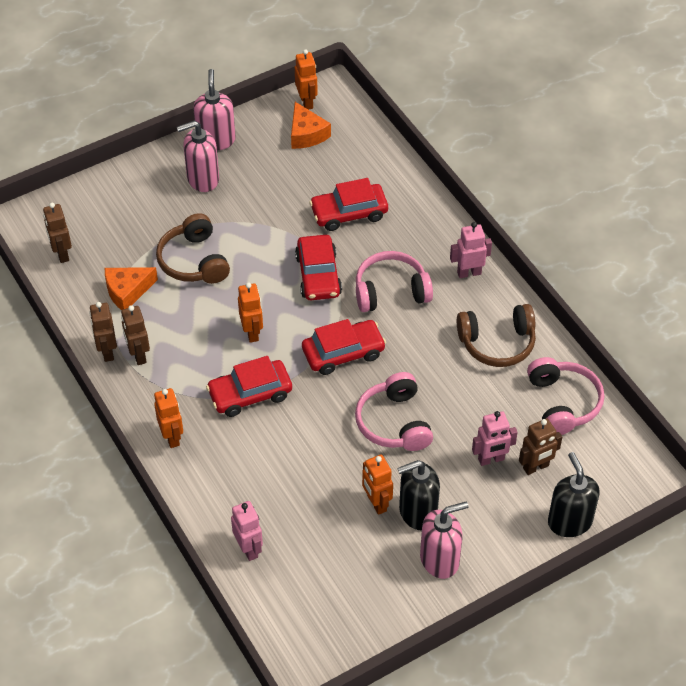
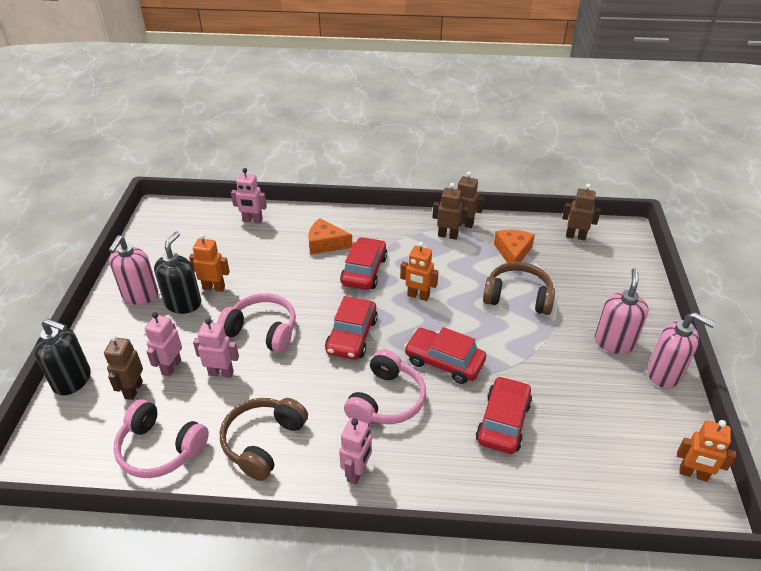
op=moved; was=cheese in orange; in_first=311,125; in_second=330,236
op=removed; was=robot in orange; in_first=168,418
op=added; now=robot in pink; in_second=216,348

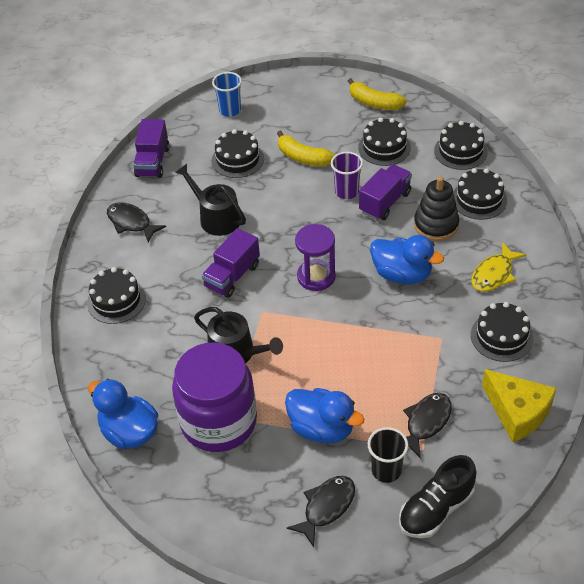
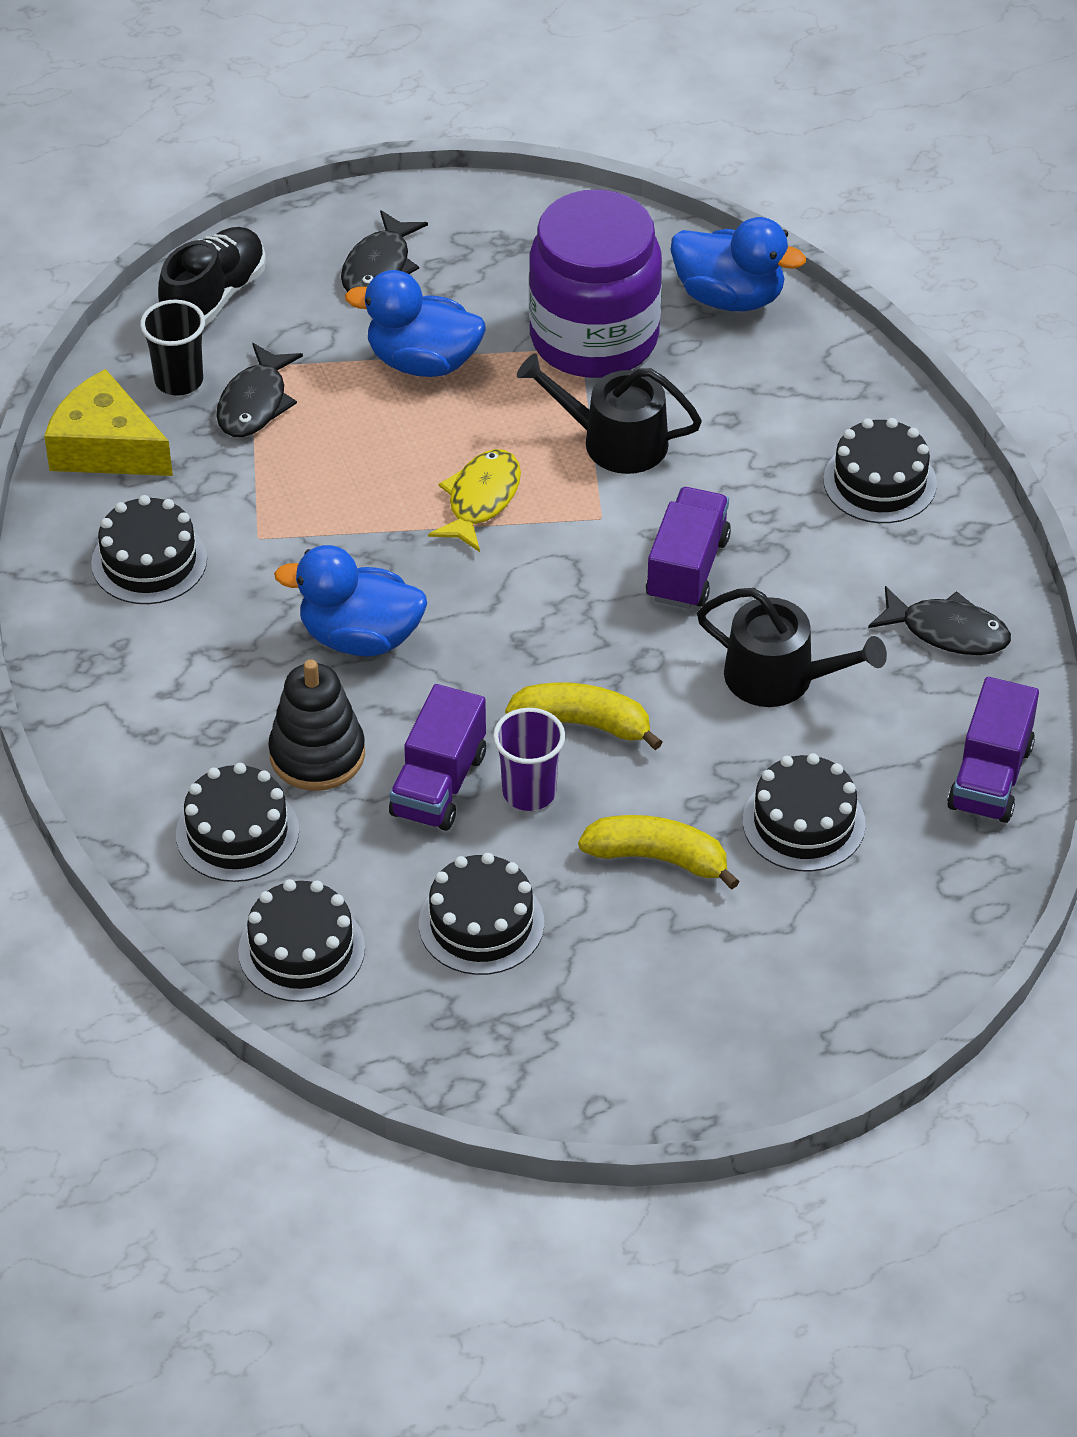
op=removed; was=cup in blue; in_first=227,94
op=moved; was=banana in yellow; in_first=377,94; in_second=583,716
op=turned; was=truck in purple; in_first=151,148; in_second=993,750; clockwise=-150
op=removed; was=hourglass in purple; in_first=315,257
op=moved; was=fish in yellow; in_first=499,267; in_second=474,500
op=moved; was=cup in black; in_first=388,455; in_second=172,348

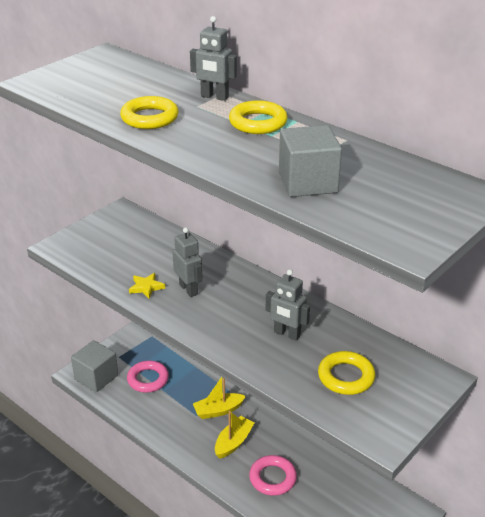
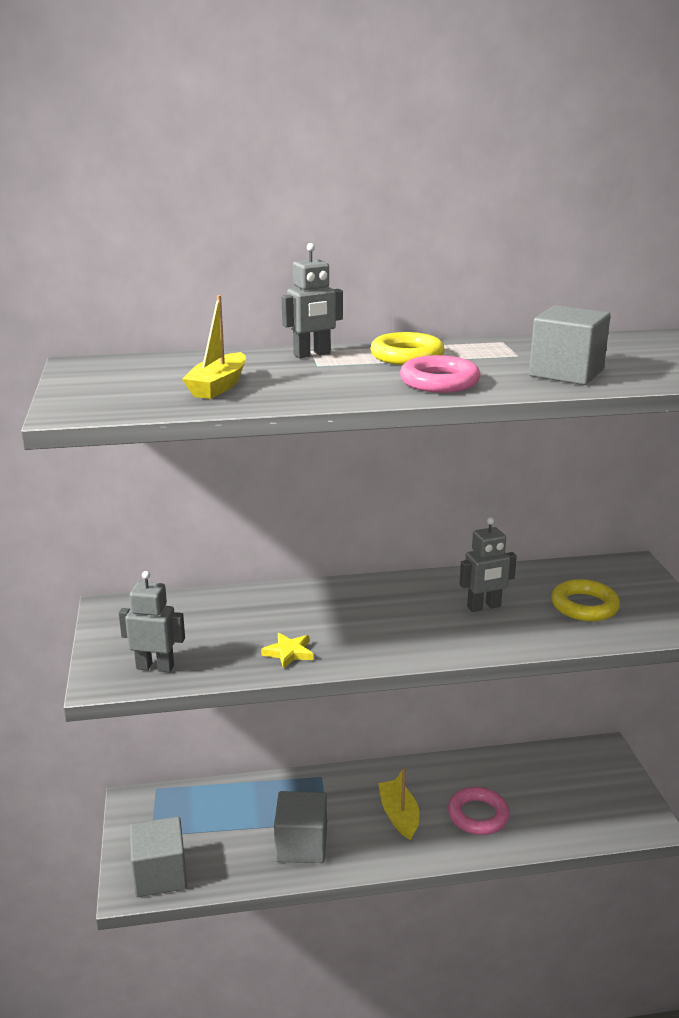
op=removed; was=ring in yellow; in_first=149,112
op=moved; was=robot in grey; in_first=187,262; in_second=152,622
op=moved; was=ring in pink; in_first=148,377; in_second=440,374
op=moved; was=boat in yellow; in_first=219,398; in_second=214,347
op=added; now=cube in grey; in_second=300,827

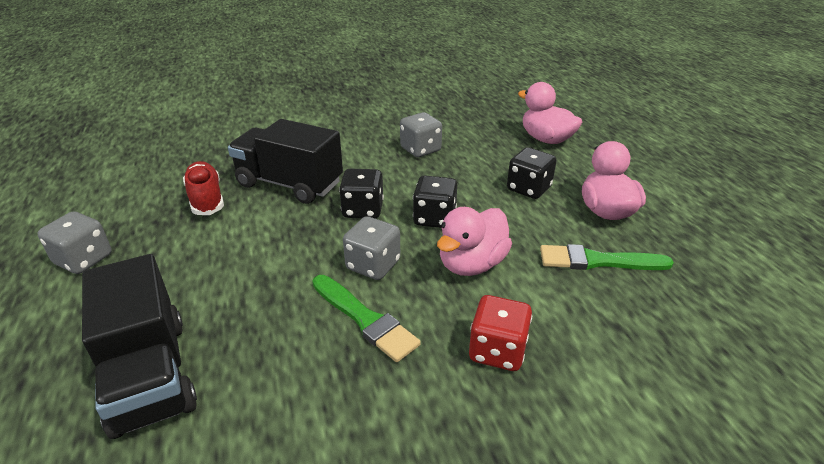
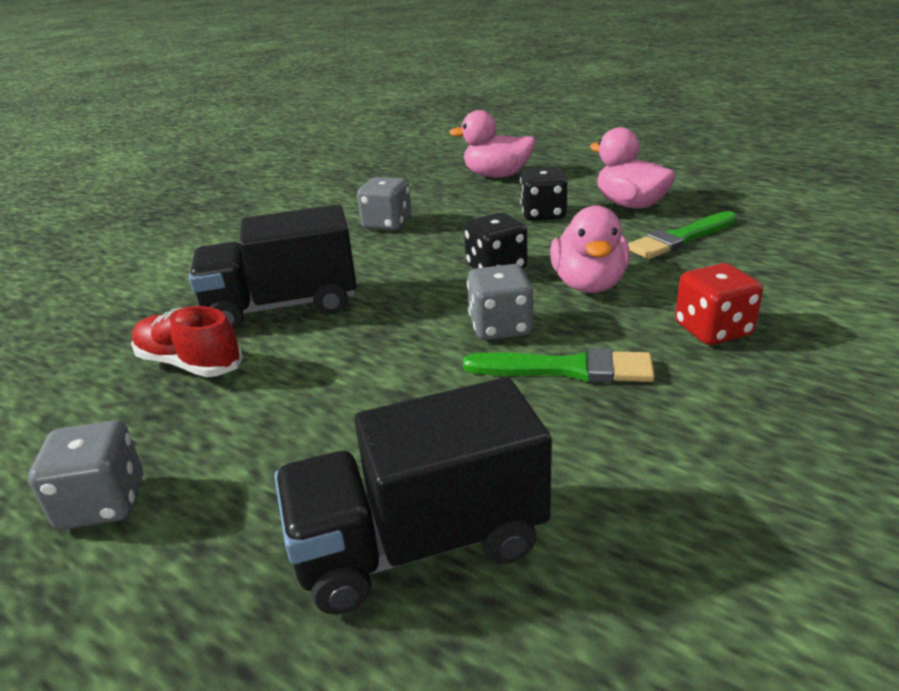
op=removed; was=dice in black; in_first=361,193
op=turned; was=truck in black; in_first=139,346; in_second=413,496; clockwise=135

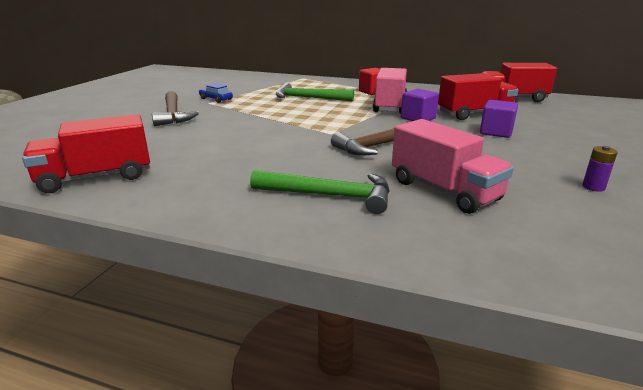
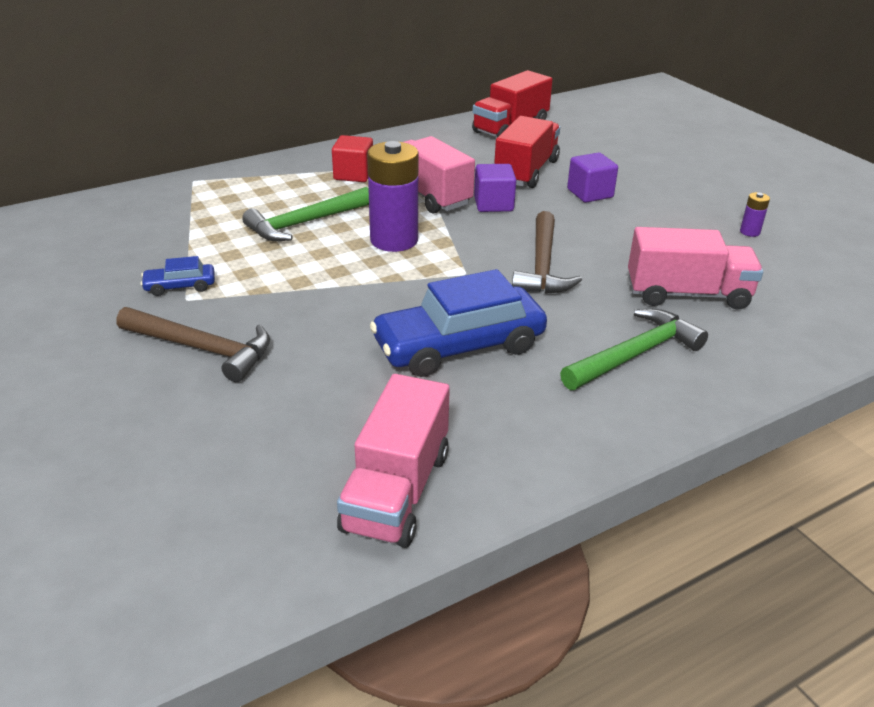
op=recoloured; was=truck in red; now=truck in pink; in_first=86,153; in_second=393,461
op=added; now=battery in purple; in_second=392,196
op=added; now=car in blue; in_second=458,323

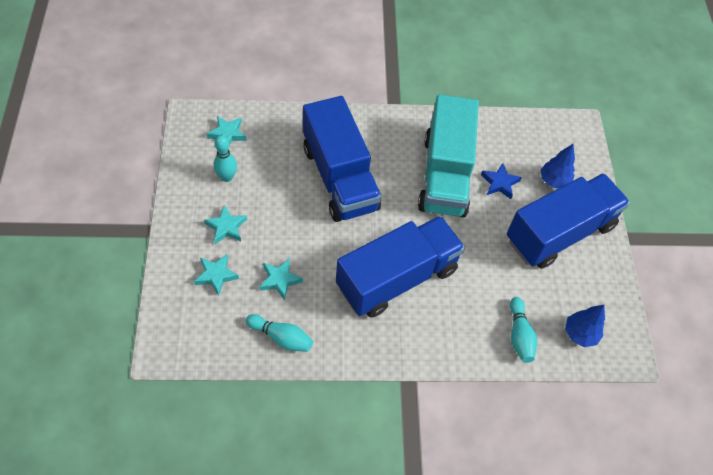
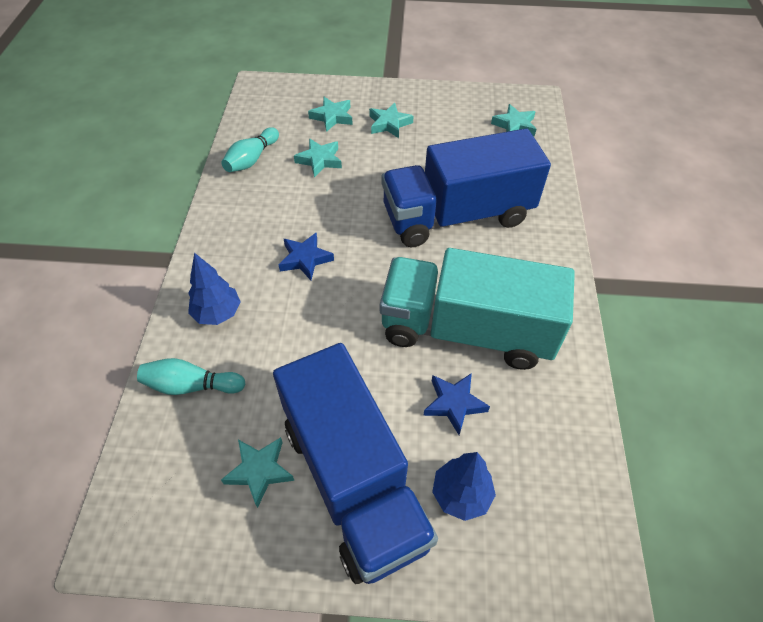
op=removed; was=bowling pin in turquoise; in_first=225,158
op=replaced; was=truck in blue; now=star in blue; in_first=400,267; in_second=306,256
op=moved; was=tree in blue; in_first=585,326; in_second=214,289
op=added; now=star in turquoise; in_second=257,472

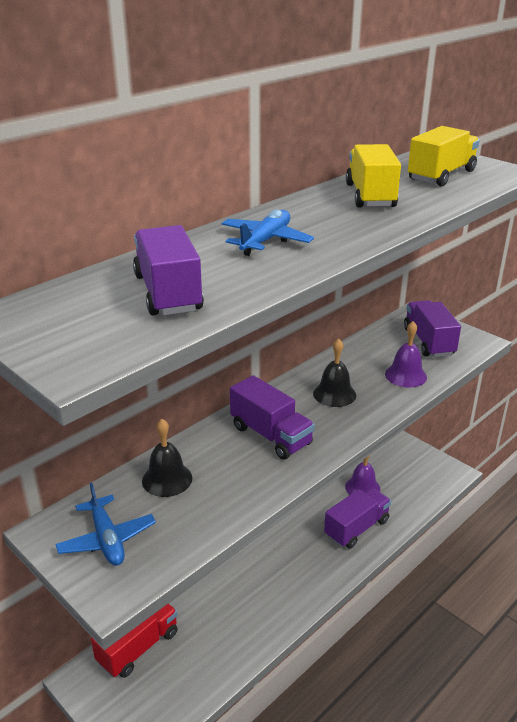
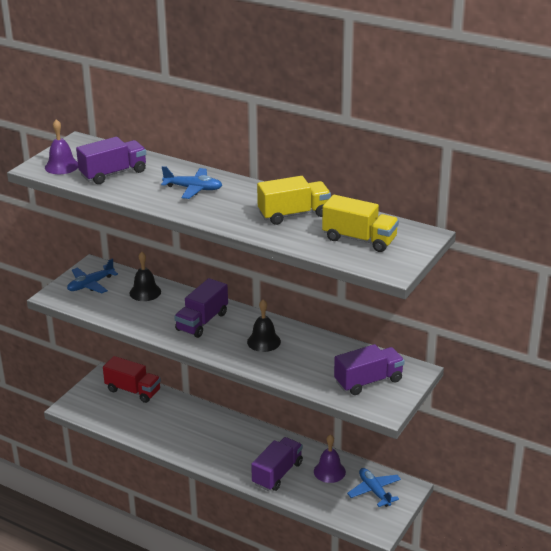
op=moved; was=bell in purple; in_first=406,354; in_second=61,146
op=turned; was=truck in purple; in_first=357,518; in_second=277,464; clockwise=-90
op=added; now=plane in blue; in_second=374,487

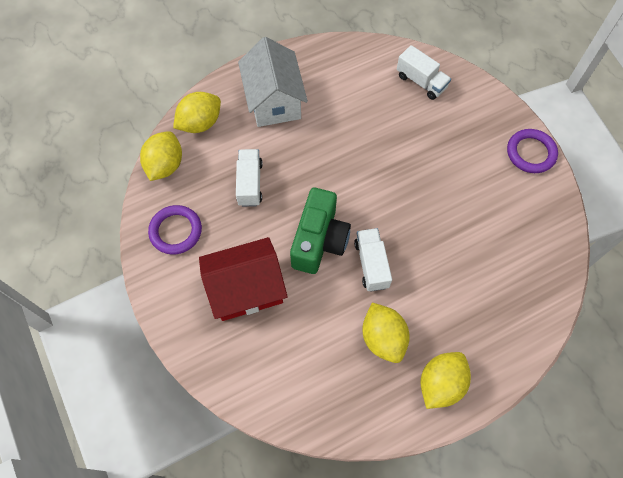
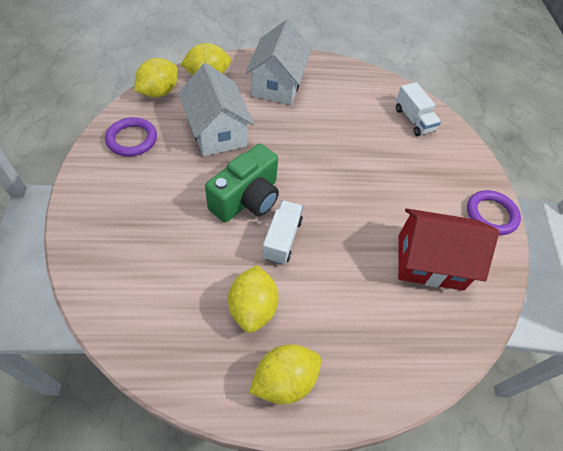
op=replaced; was=truck in white; now=house in white; in_first=249,178; in_second=216,109
op=moved; was=house in red; in_first=243,279; in_second=448,249

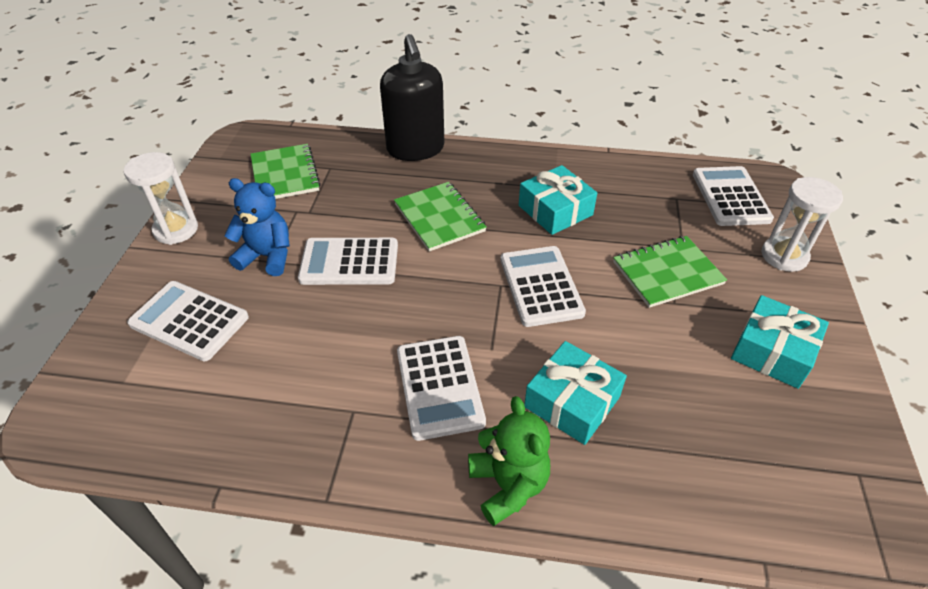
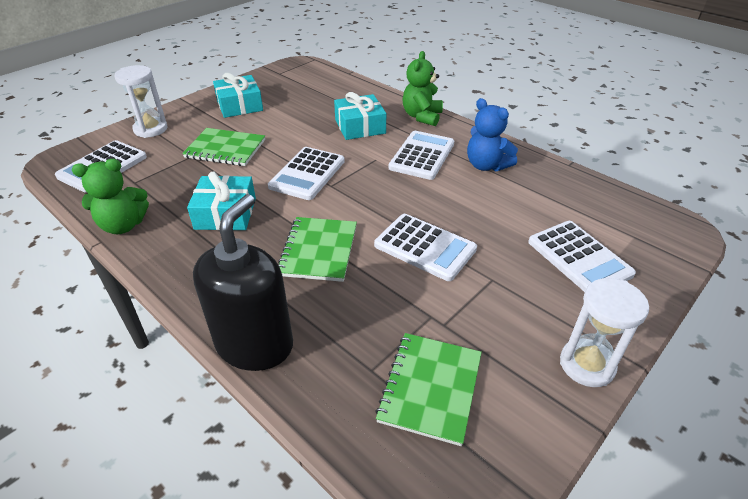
op=moved; was=teddy bear in blue; in_first=257,227; in_second=492,134
op=added; now=teddy bear in green; in_second=110,196

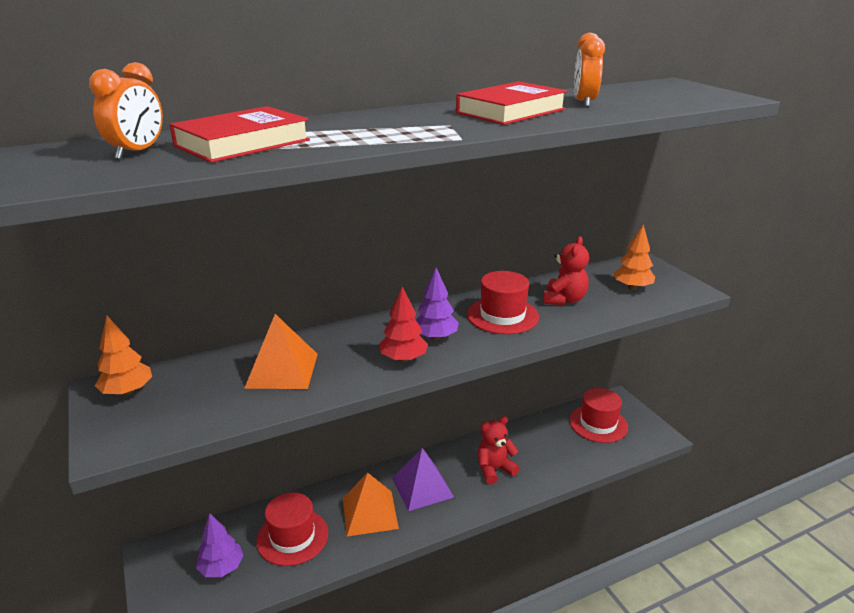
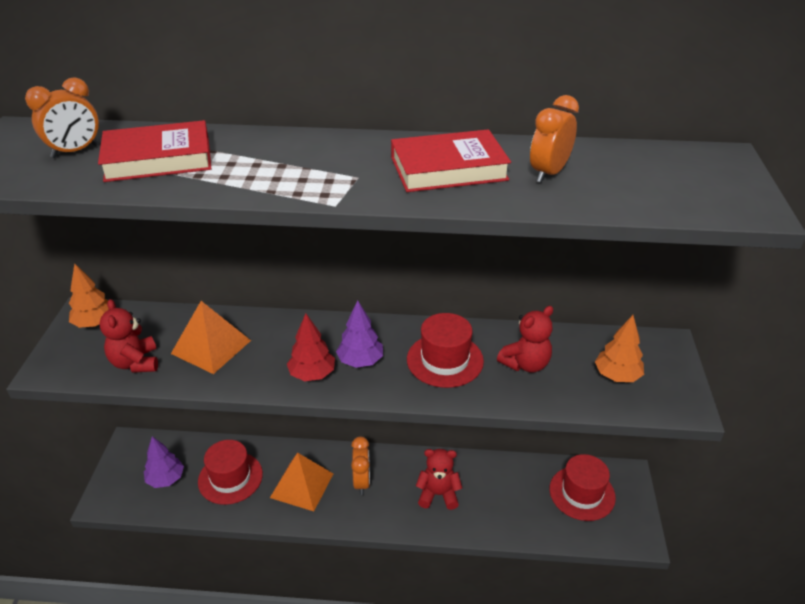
op=replaced; was=pyramid in purple; now=clock in orange; in_first=423,479; in_second=360,466
op=added; now=teddy bear in red; in_second=128,336

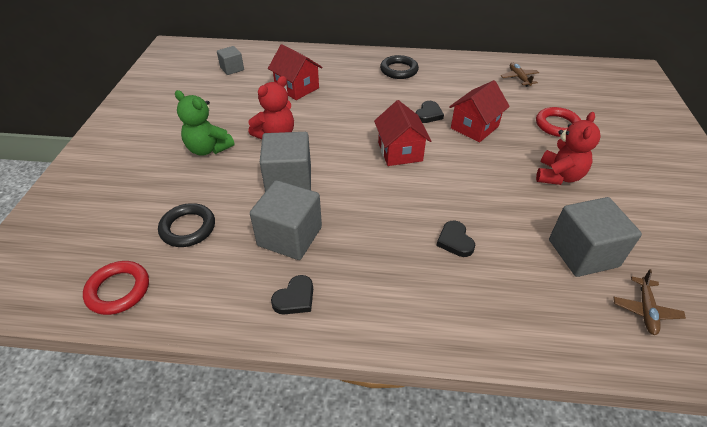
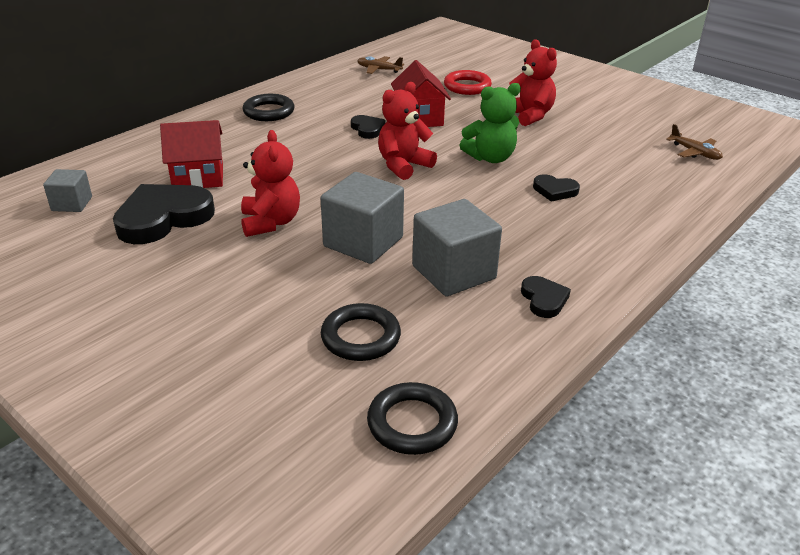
op=moved; was=teddy bear in green; in_first=205,123; in_second=490,123
op=replaced; was=house in red; now=teddy bear in red; in_first=402,133; in_second=407,131
op=removed; was=cube in grey; in_first=595,237
op=recoloured; was=ring in red; now=ring in black; in_first=116,288; in_second=412,418
op=added; now=heart in black; in_second=164,214

